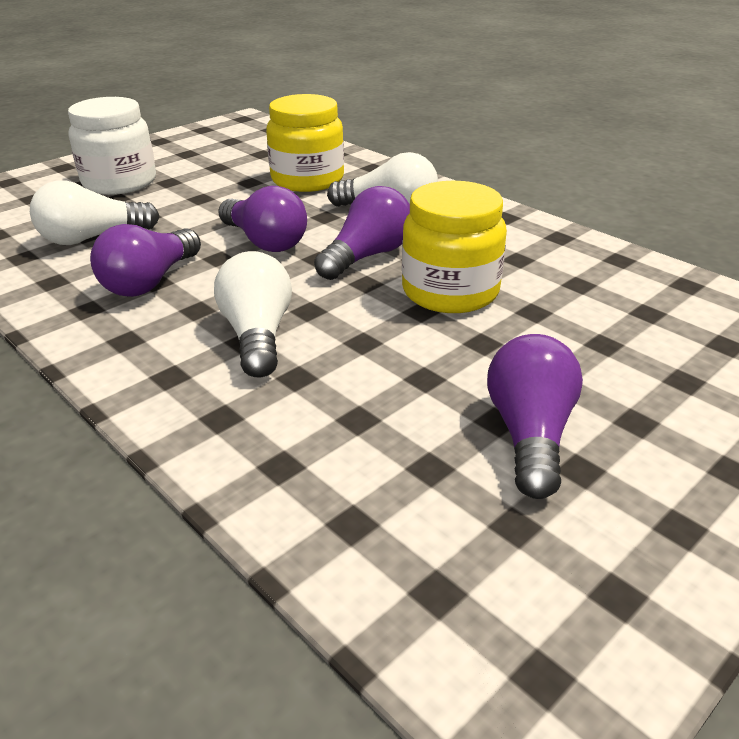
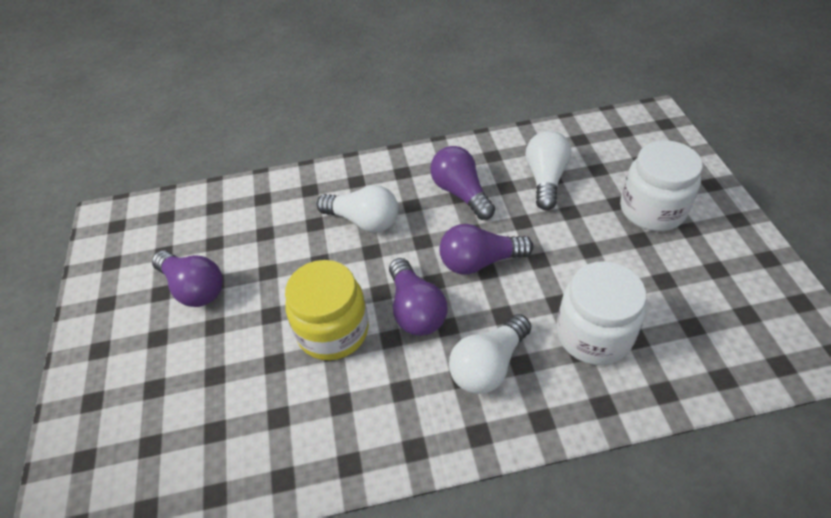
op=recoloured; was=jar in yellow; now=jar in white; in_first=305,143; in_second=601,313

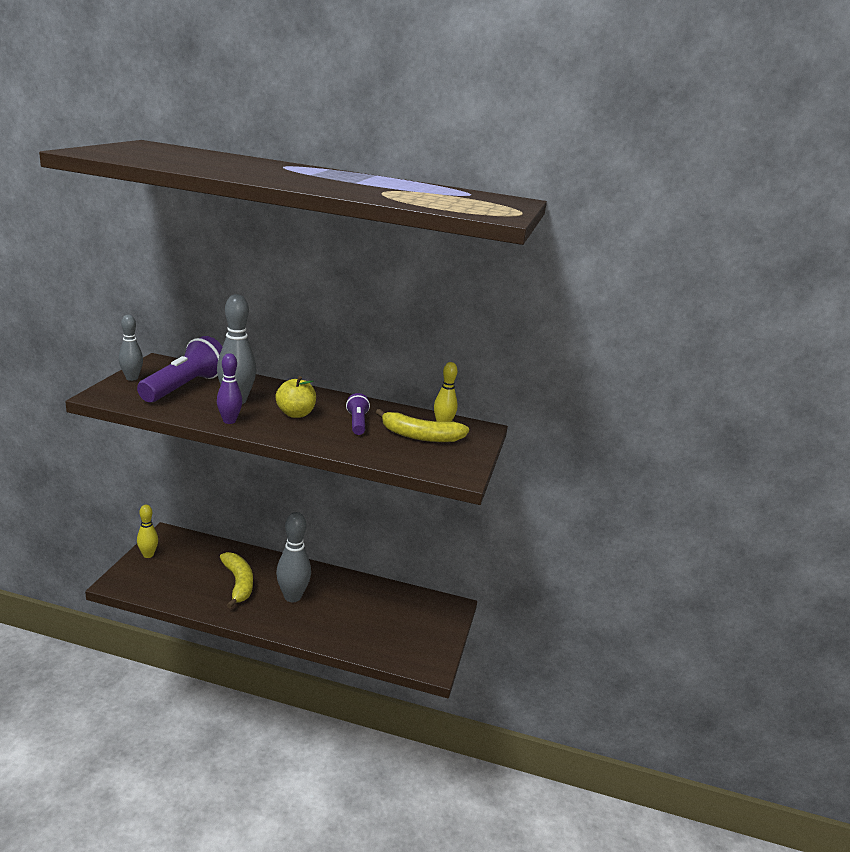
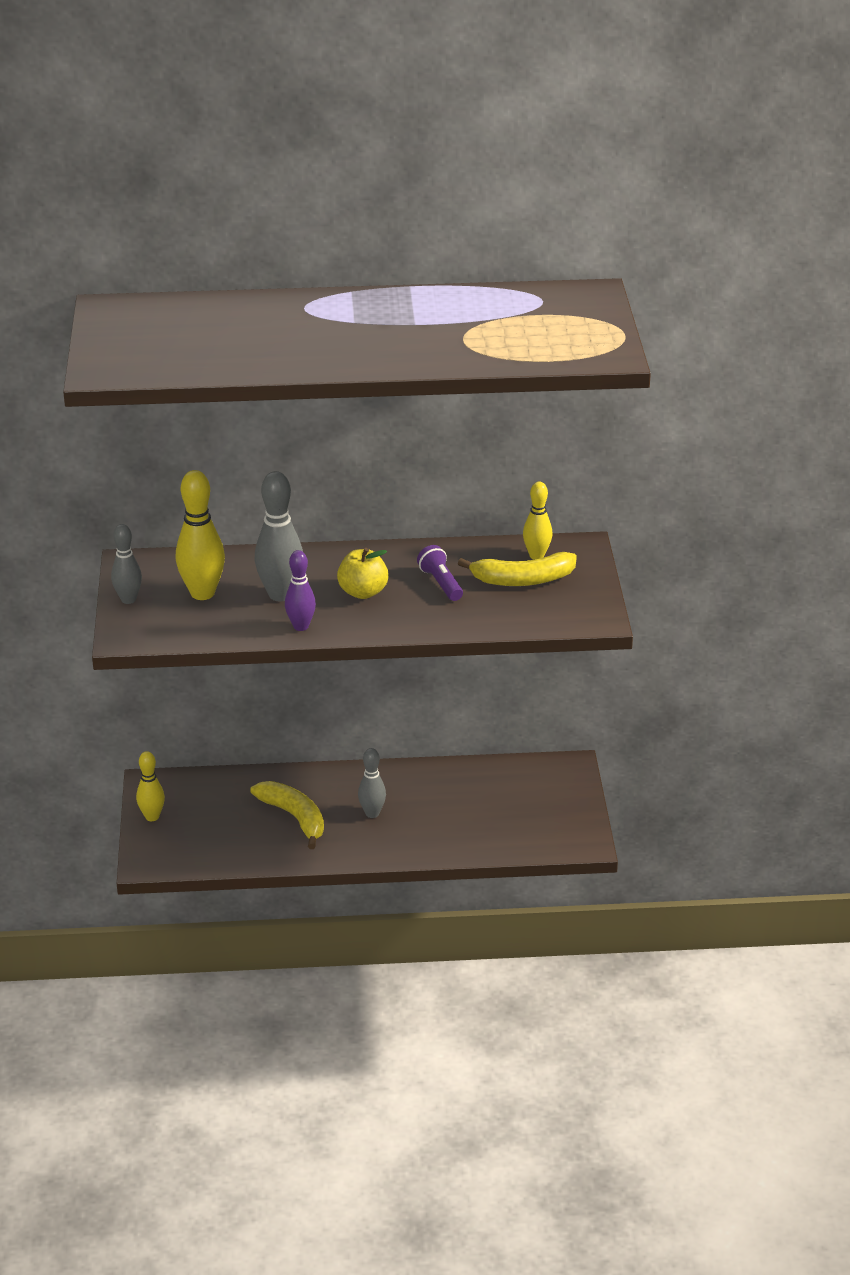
op=replaced; was=flashlight in purple; now=bowling pin in yellow; in_first=180,369; in_second=200,535
op=resized; was=bowling pin in grey; in_first=293,557; in_second=372,783; ratio=0.62

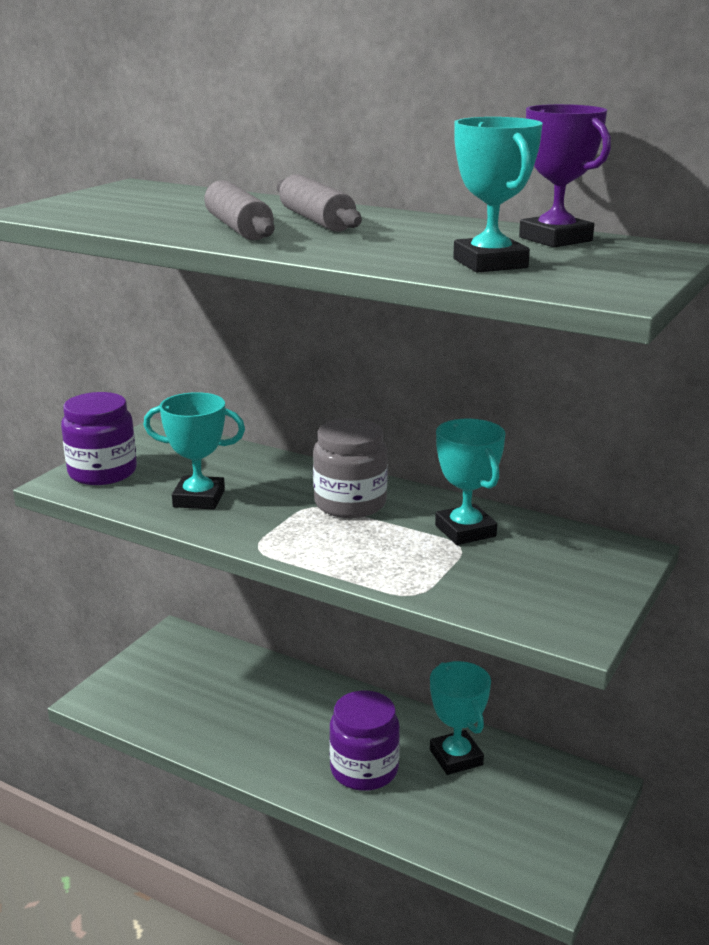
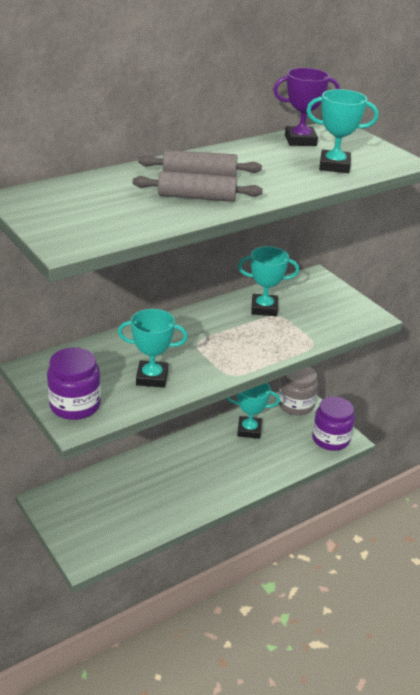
op=turned; was=trophy in turquoise; in_first=194,451; in_second=153,348; clockwise=60
op=moved; was=jar in grey; in_first=350,468; in_second=298,391
op=moved; was=jar in purple; in_first=364,740; in_second=333,423

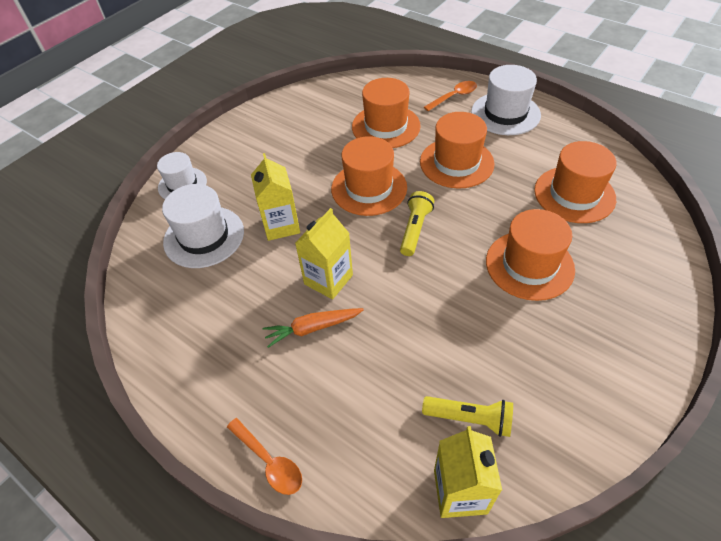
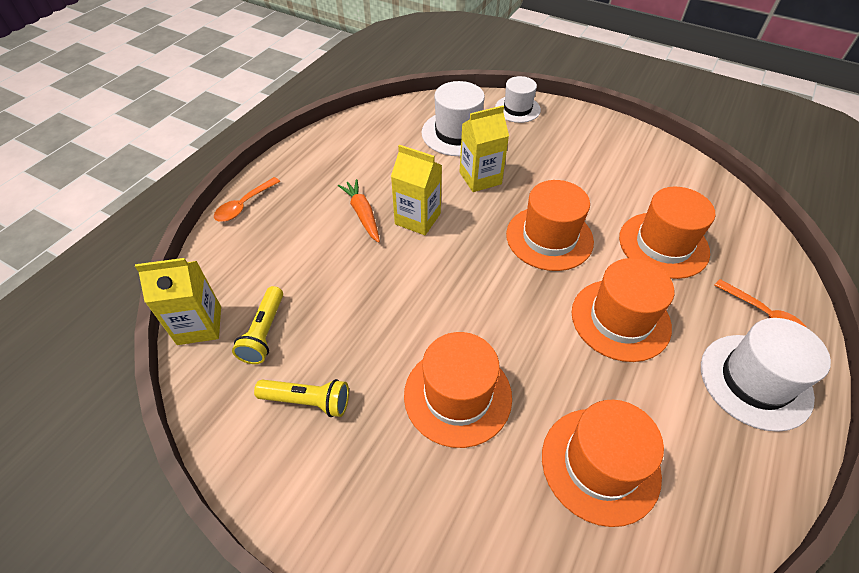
op=moved; was=flashlight in yellow; in_first=417,223; in_second=301,398

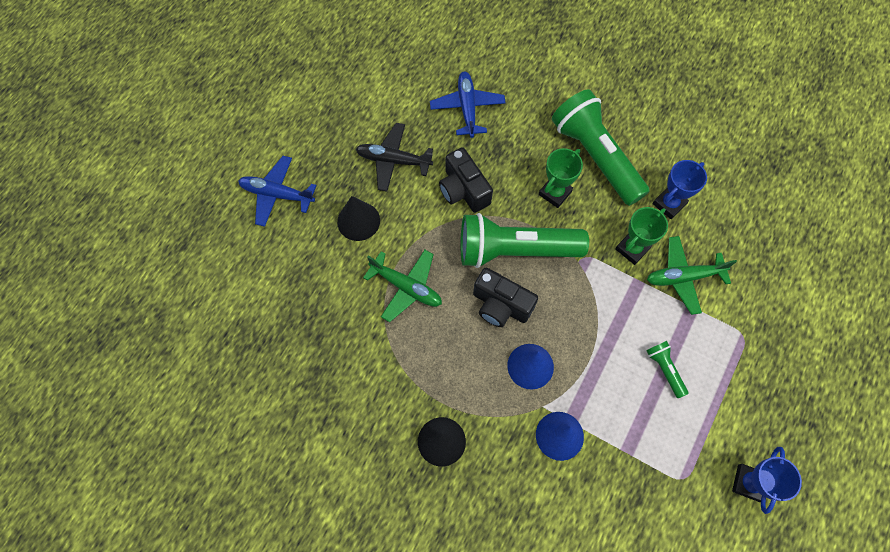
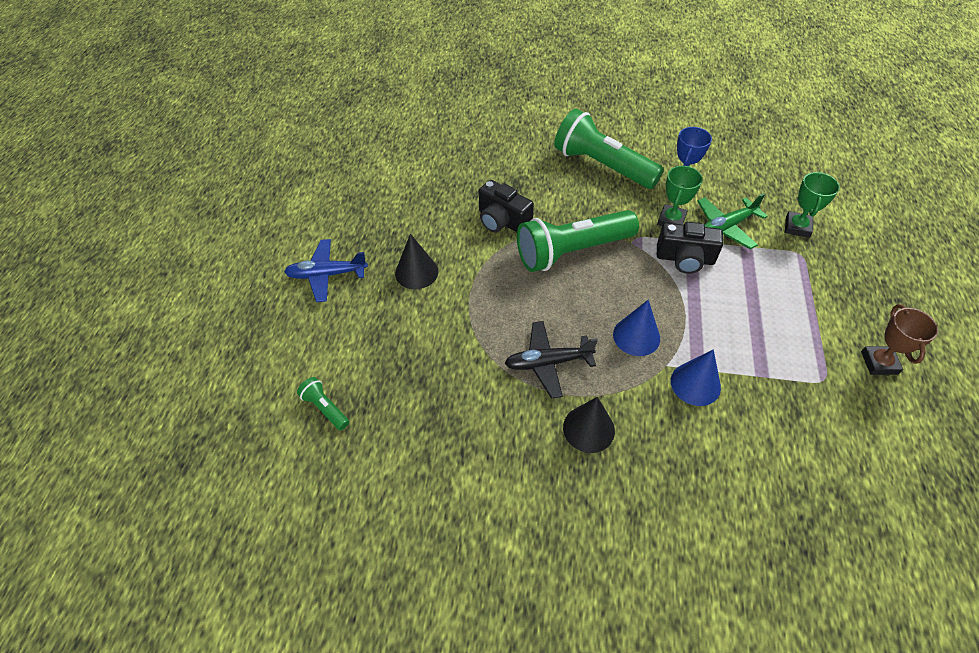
op=removed; was=plane in blue; in_first=468,104
op=moved; was=plane in black; in_first=394,157; in_second=551,360
op=moved; was=trophy in green; in_first=561,178; in_second=812,205
op=removed; was=plane in green; in_first=402,286
op=moved; was=camera in black; in_first=505,297; in_second=690,248
op=moved; was=flashlight in green; in_first=667,369; in_second=323,403
op=recoloured; was=trophy in blue; now=trophy in brown; in_first=767,480; in_second=899,339

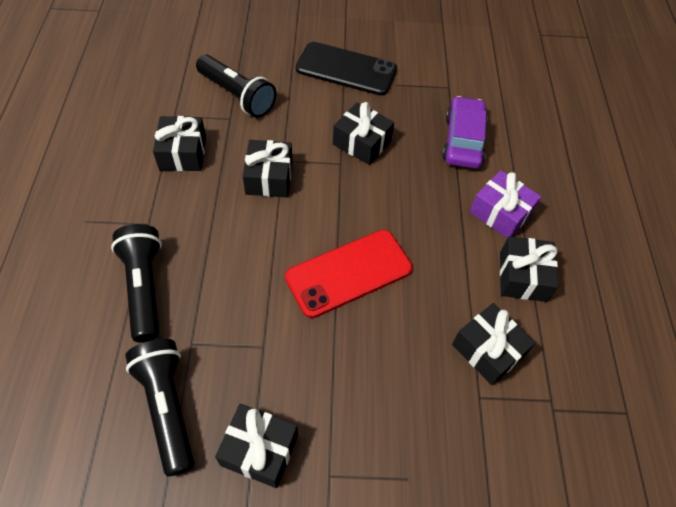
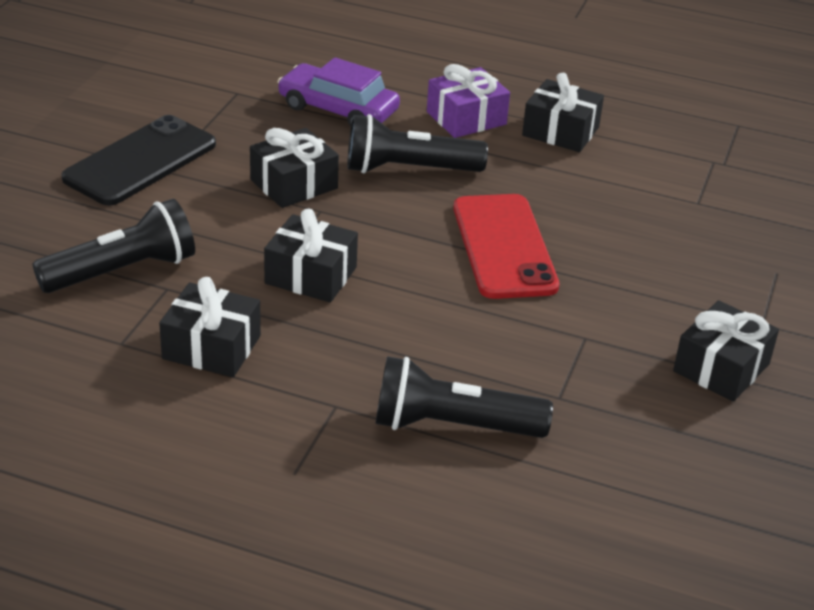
op=removed; was=gift in black; in_first=493,344
op=moved; was=flashlight in black; in_first=159,408; in_second=417,143

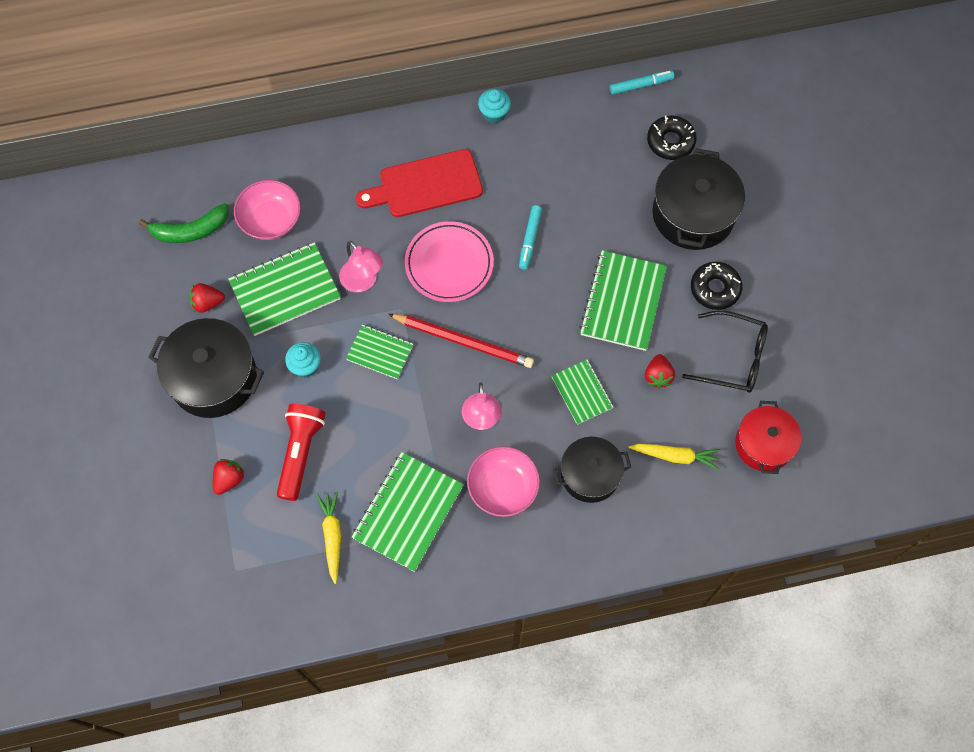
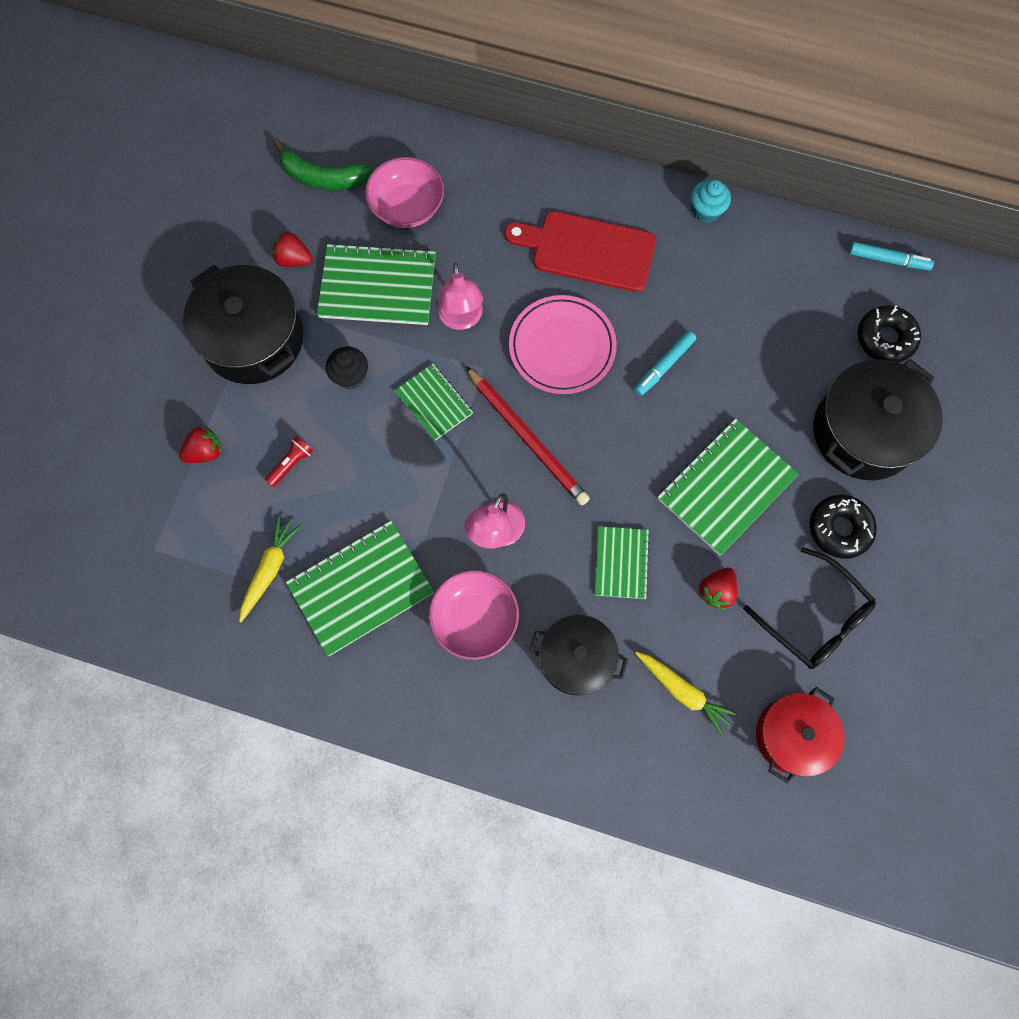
op=recoloured; was=cupcake in turquoise; now=cupcake in black; in_first=303,359; in_second=347,368
op=resized; was=flashlight in red; in_first=301,452; in_second=289,461; ratio=0.49

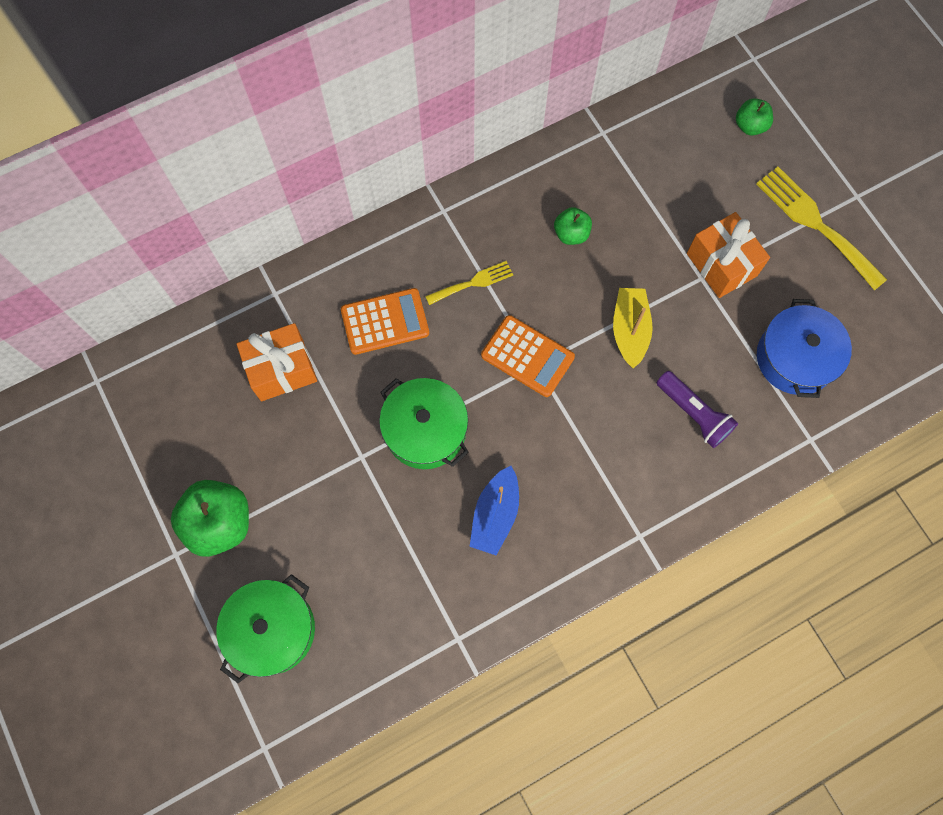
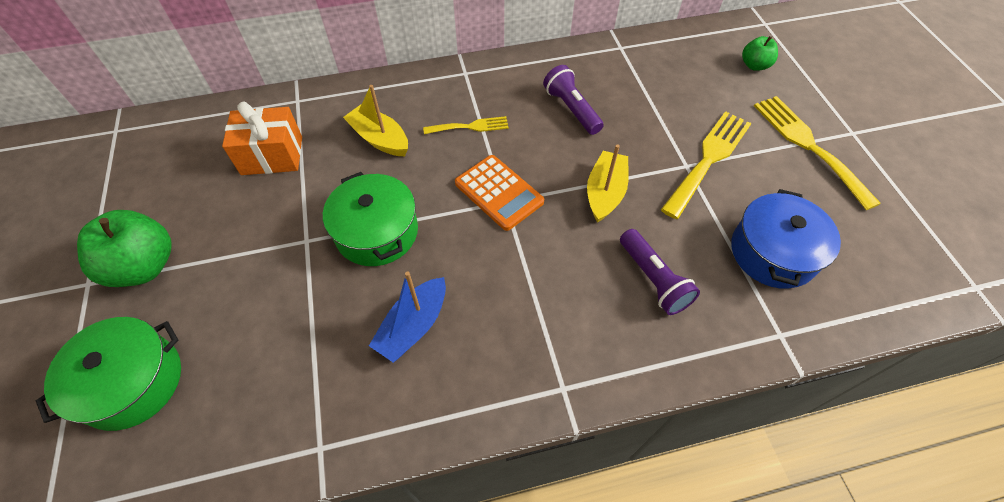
op=replaced; was=apple in green; now=flashlight in purple; in_first=573,226; in_second=573,100
op=replaced; was=gift in orange; now=fork in yellow; in_first=728,255; in_second=706,165
op=replaced; was=calculator in orange; now=boat in yellow; in_first=385,321; in_second=375,120

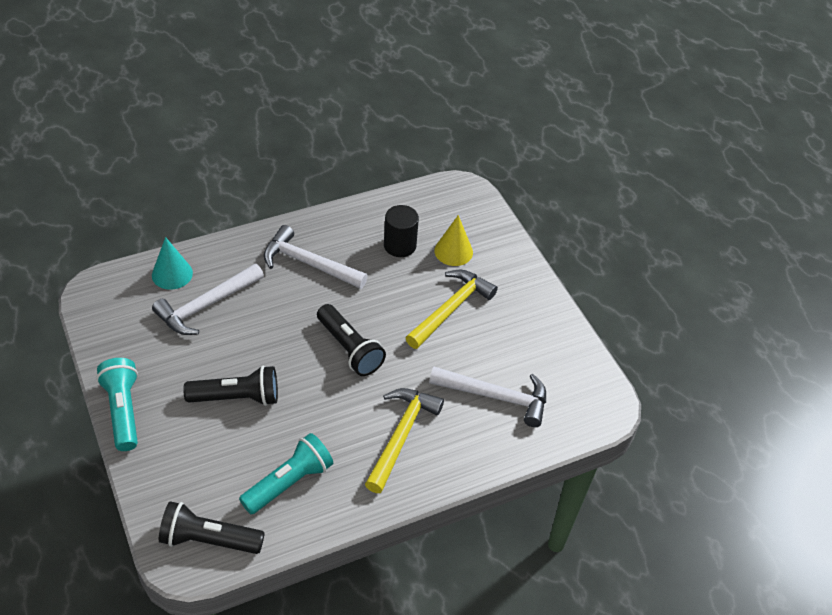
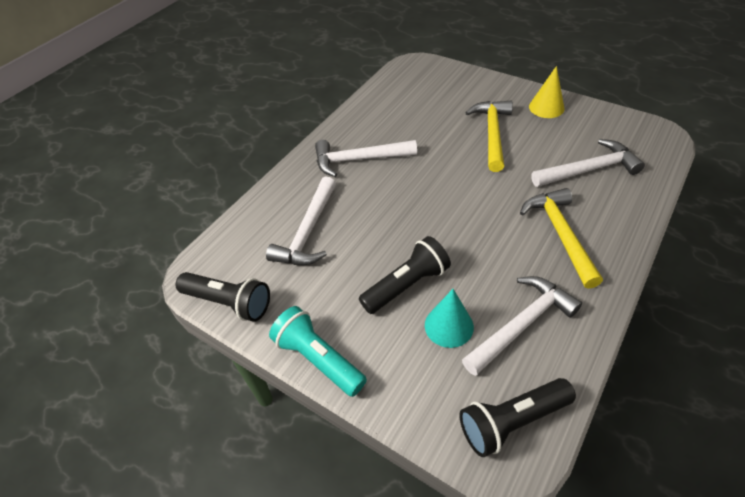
op=removed; was=cylinder in black; in_first=401,231
op=moved; was=cone in yellow; in_first=453,240; in_second=547,92
op=moved; was=cone in turquoise; in_first=172,263; in_second=449,318
op=moved; was=flashlight in black; in_first=351,340; in_second=222,297
op=replaced; was=flashlight in turquoise; now=hammer in white; in_first=286,473; in_second=522,326

